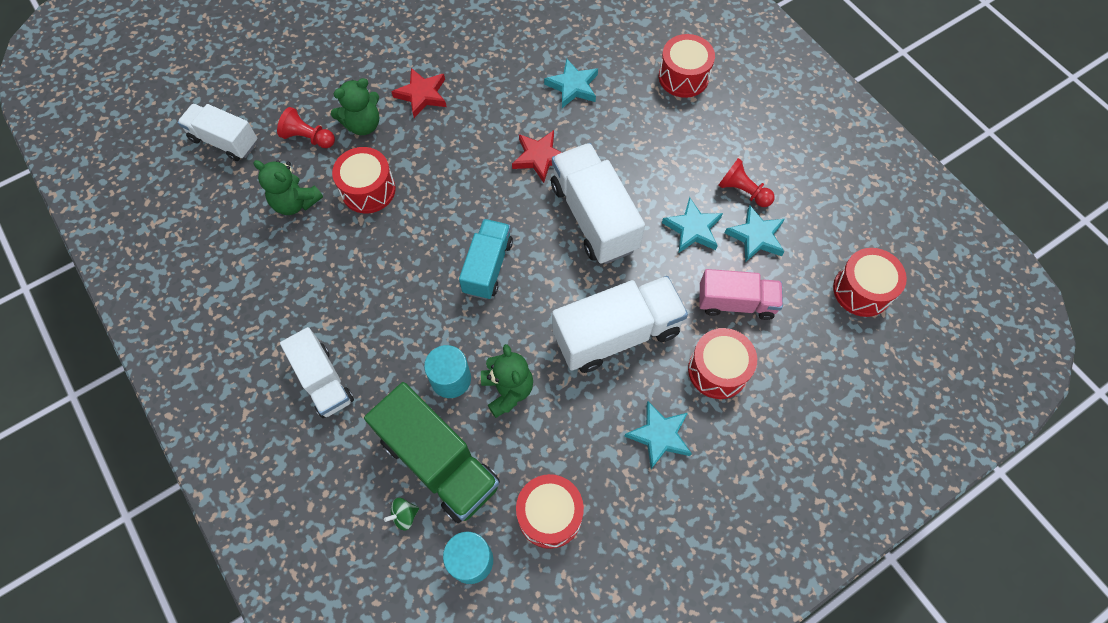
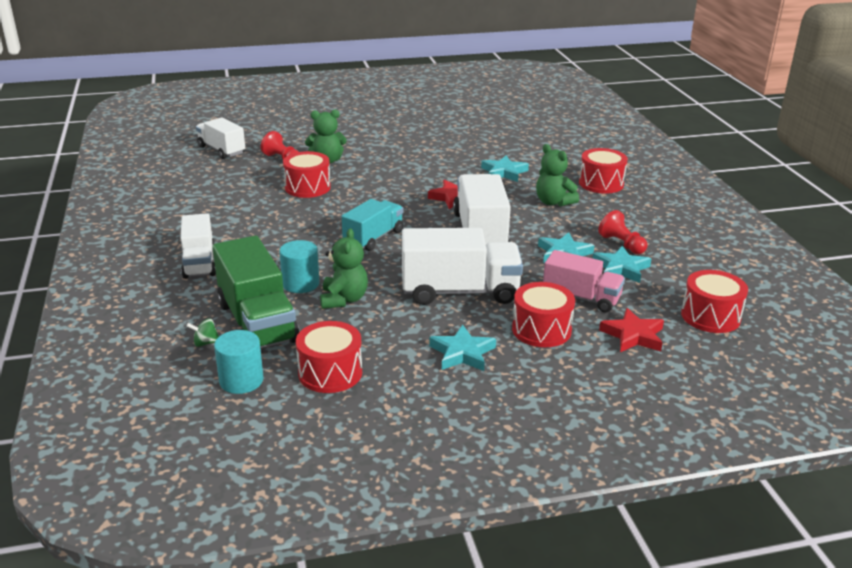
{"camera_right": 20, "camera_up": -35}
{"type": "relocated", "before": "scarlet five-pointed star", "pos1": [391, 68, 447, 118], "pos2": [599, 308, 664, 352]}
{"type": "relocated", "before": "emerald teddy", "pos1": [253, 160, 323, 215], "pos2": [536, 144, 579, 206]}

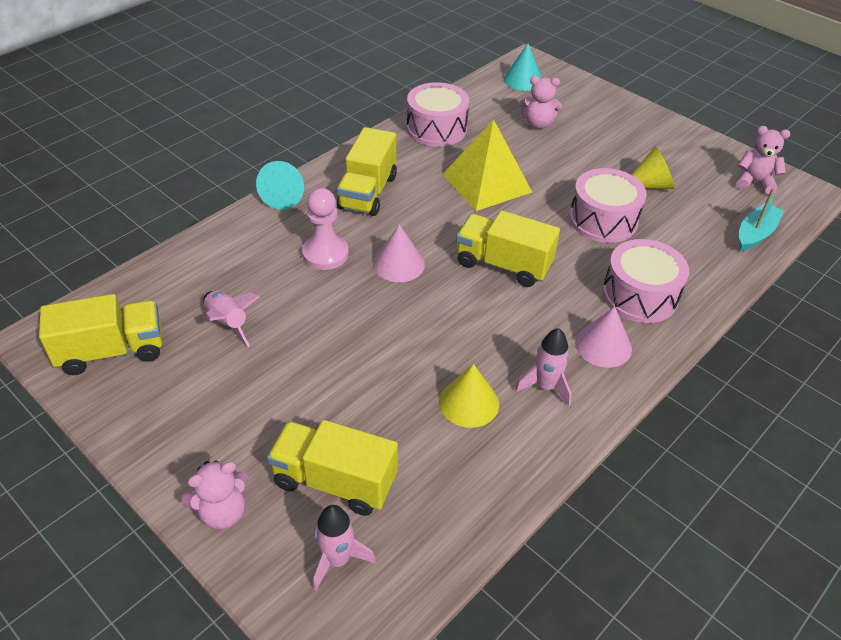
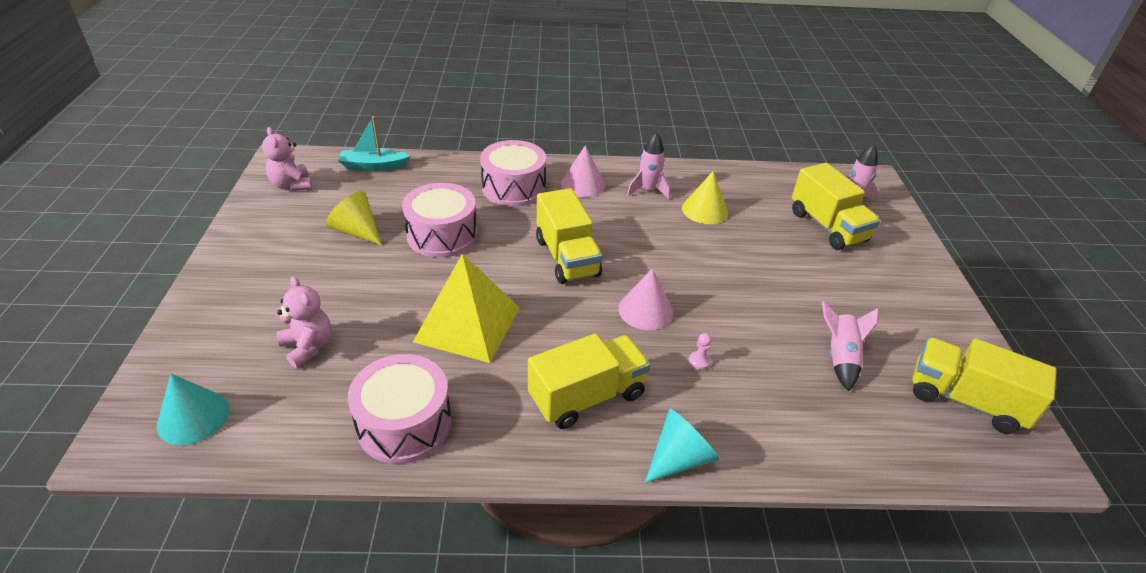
{"camera_right": -135, "camera_up": -5}
{"type": "size", "before": "rosy pawn", "pos1": [302, 188, 349, 270], "pos2": [689, 333, 712, 370], "scale": 0.41}
{"type": "missing", "before": "rosy teddy", "pos1": [181, 460, 248, 530]}

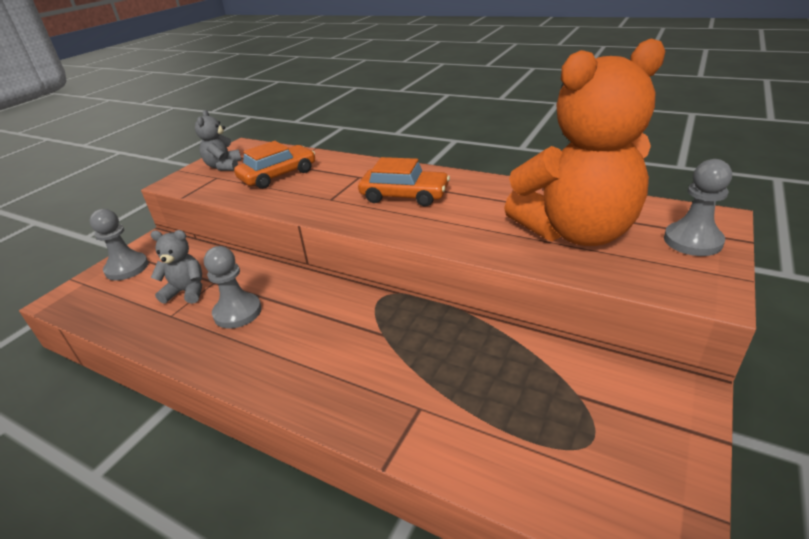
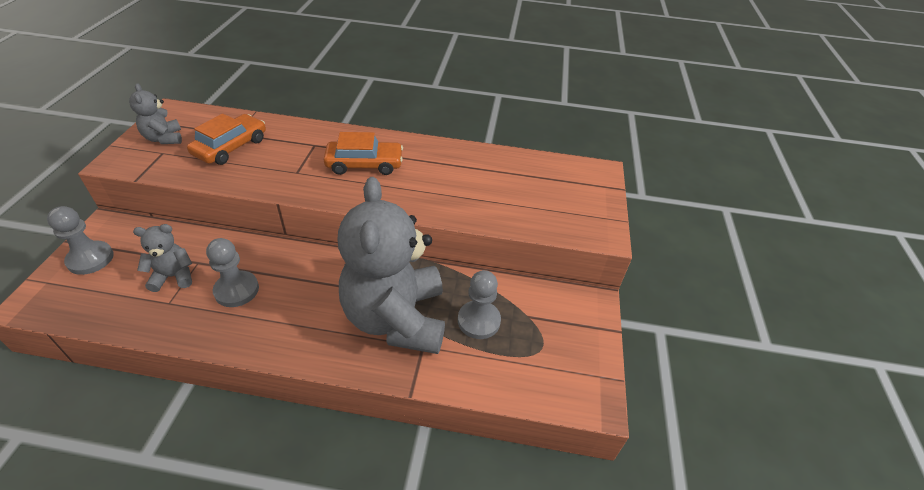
{"camera_right": -25, "camera_up": 10}
{"type": "missing", "before": "orange-coloured teddy", "pos1": [504, 39, 665, 246]}
{"type": "relocated", "before": "ash-grey pawn", "pos1": [664, 159, 732, 256], "pos2": [458, 270, 501, 339]}
{"type": "appeared", "after": "ash-grey teddy", "pos2": [338, 177, 445, 354]}

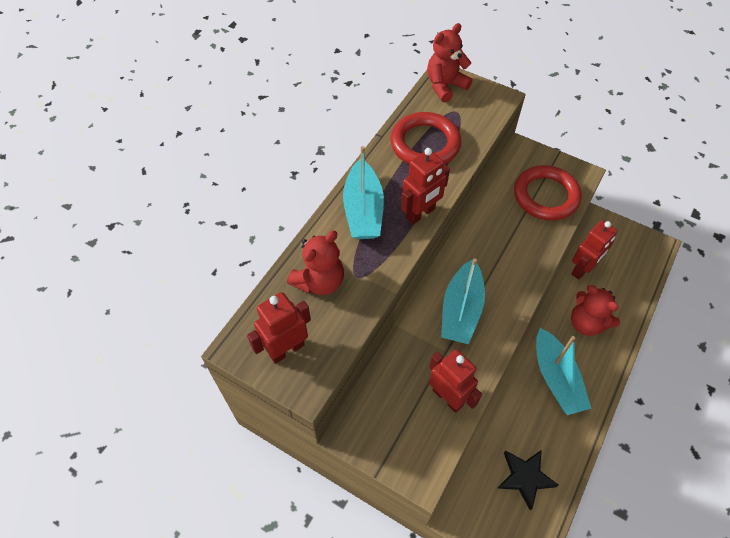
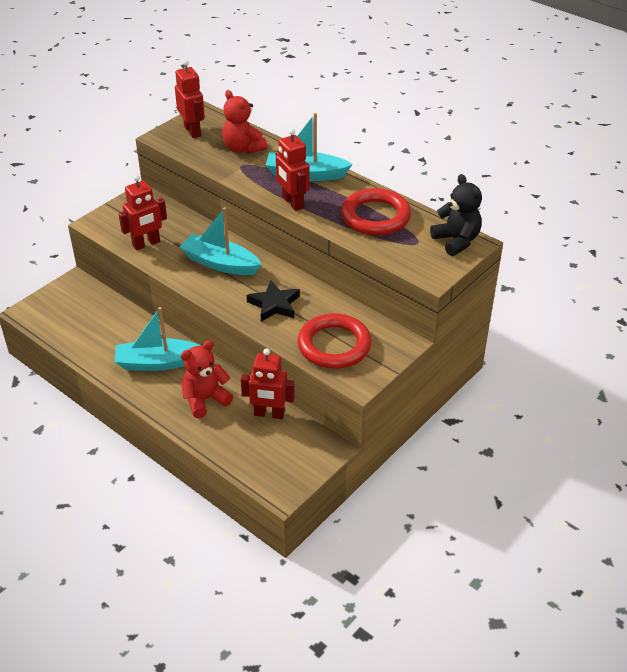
{"camera_right": 100, "camera_up": -15}
{"type": "colour", "before": "scarlet teddy", "after": "ebony teddy", "pos1": [427, 23, 473, 102], "pos2": [430, 174, 482, 256]}
{"type": "spun", "before": "scarlet robot figure", "pos1": [571, 220, 617, 279], "pos2": [241, 348, 295, 419], "turn": -45}
{"type": "relocated", "before": "ebony five-pointed star", "pos1": [497, 450, 558, 510], "pos2": [247, 280, 300, 322]}

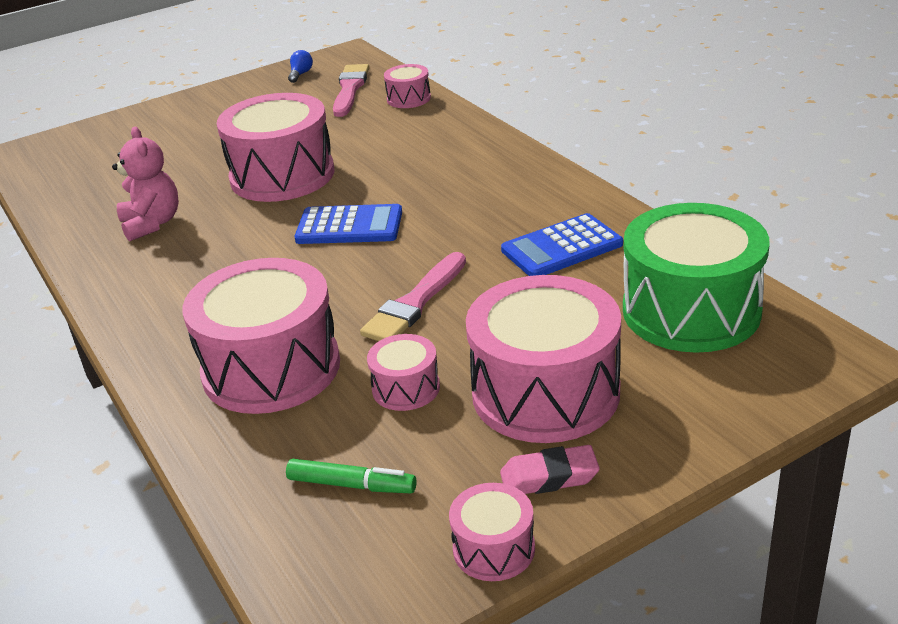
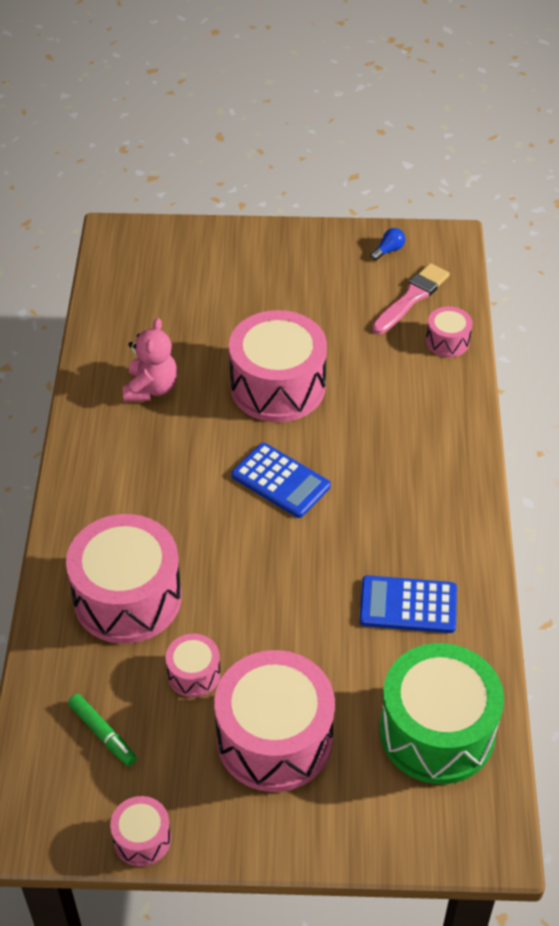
{"camera_right": 30, "camera_up": 15}
{"type": "missing", "before": "rosy paintbrush", "pos1": [360, 252, 466, 341]}
{"type": "missing", "before": "rosy pencil eraser", "pos1": [500, 445, 600, 494]}

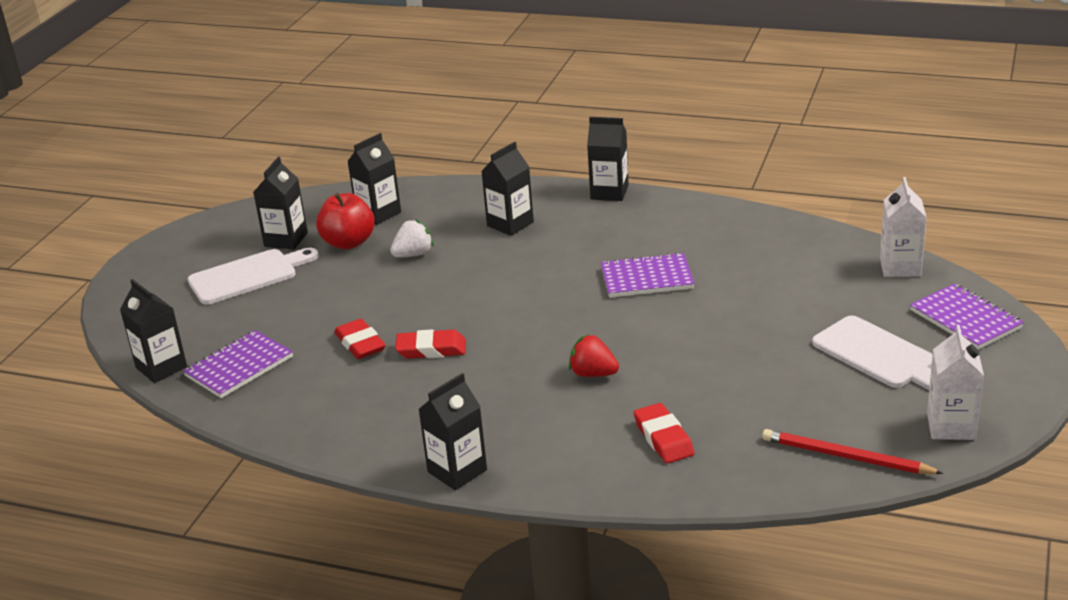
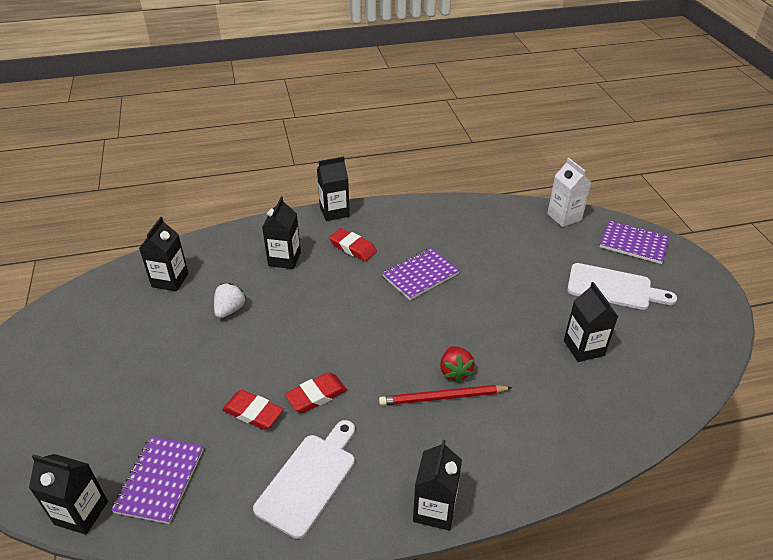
{"camera_right": -35, "camera_up": 10}
{"type": "relocated", "before": "ebony milk carton", "pos1": [253, 157, 308, 249], "pos2": [564, 282, 618, 362]}
{"type": "missing", "before": "scarlet toy apple", "pos1": [316, 193, 375, 249]}
{"type": "relocated", "before": "pure white chopping board", "pos1": [188, 248, 319, 305], "pos2": [253, 420, 355, 539]}
{"type": "missing", "before": "pure white milk carton", "pos1": [927, 325, 984, 440]}
{"type": "spun", "before": "scarlet toy strawberry", "pos1": [569, 334, 619, 377], "pos2": [440, 346, 475, 383], "turn": -90}
{"type": "relocated", "before": "scarlet pencil eraser", "pos1": [634, 403, 695, 464], "pos2": [329, 228, 377, 261]}
{"type": "relocated", "before": "scarlet pencil", "pos1": [762, 429, 944, 474], "pos2": [379, 385, 512, 406]}

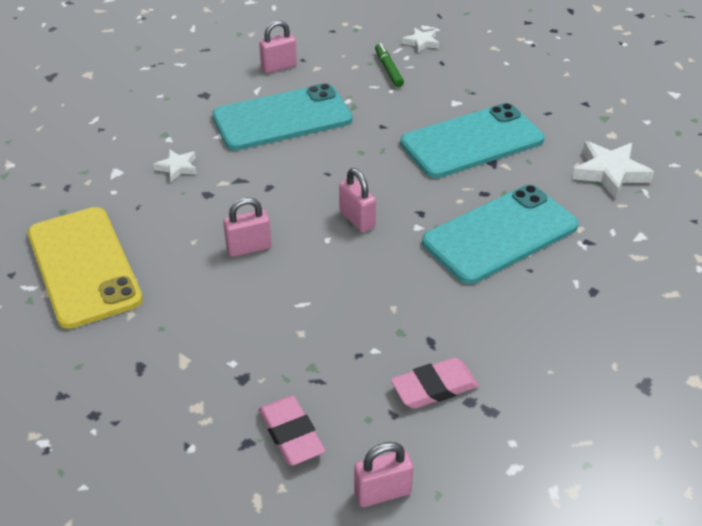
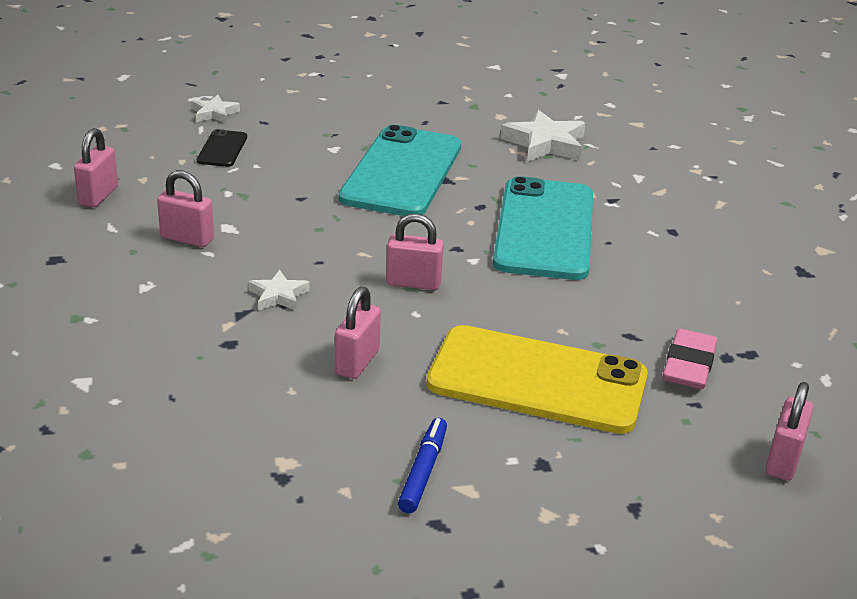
{"camera_right": -50, "camera_up": -10}
{"type": "exchanged", "before": "emerald felt pen", "after": "ebony smartphone", "pos1": [375, 43, 404, 87], "pos2": [197, 129, 247, 167]}
{"type": "exchanged", "before": "turquoise smartphone", "after": "rosy padlock", "pos1": [212, 83, 352, 150], "pos2": [157, 170, 214, 247]}
{"type": "relocated", "before": "pure white five-pointed star", "pos1": [153, 149, 197, 182], "pos2": [248, 270, 310, 311]}
{"type": "relocated", "before": "golden smartphone", "pos1": [28, 207, 143, 329], "pos2": [426, 325, 648, 434]}
{"type": "missing", "before": "rosy pencil eraser", "pos1": [259, 396, 325, 465]}
{"type": "appeared", "after": "blue felt pen", "pos2": [398, 418, 447, 513]}

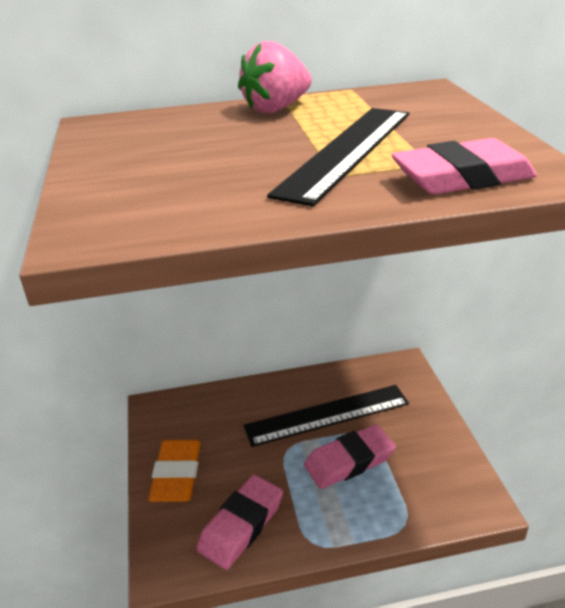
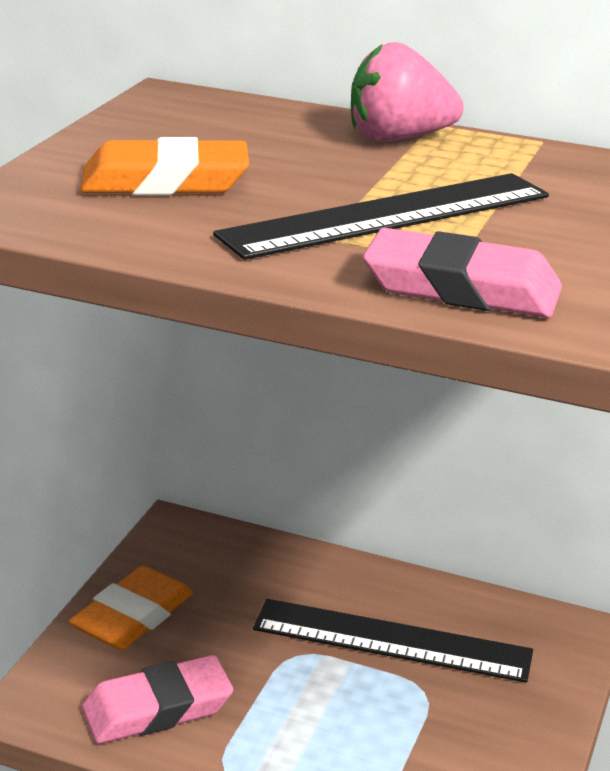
{"camera_right": 30, "camera_up": -5}
{"type": "missing", "before": "rosy pencil eraser", "pos1": [304, 424, 396, 489]}
{"type": "appeared", "after": "orange-coloured pencil eraser", "pos2": [80, 137, 249, 195]}

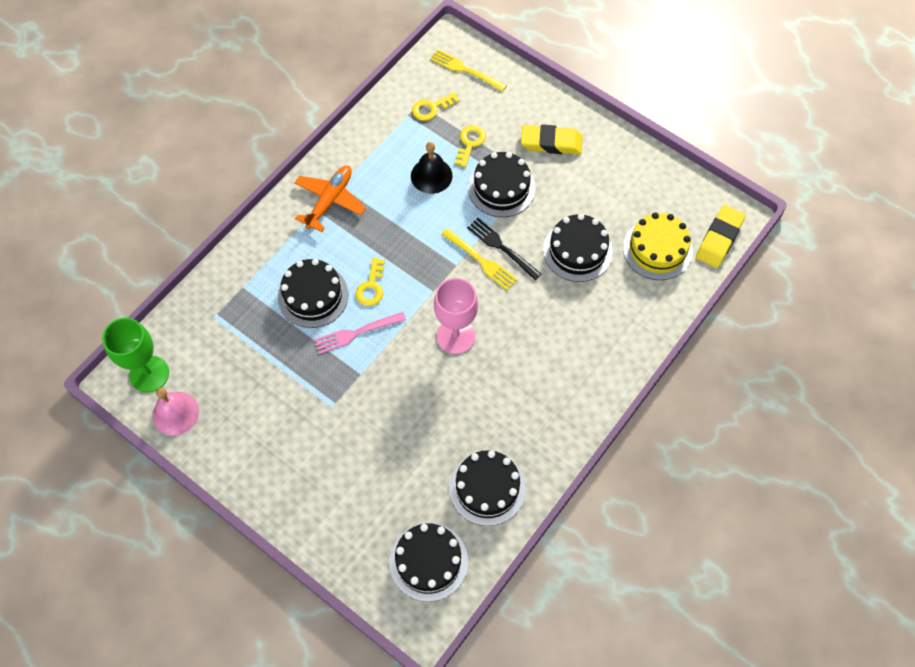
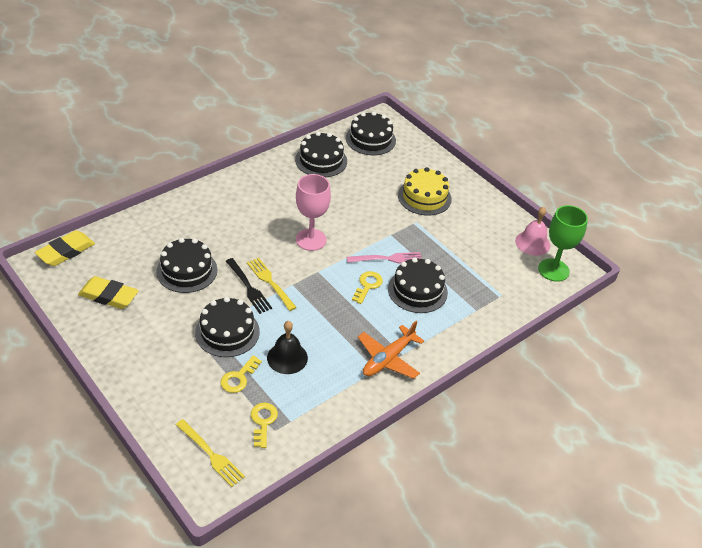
{"camera_right": -170, "camera_up": -20}
{"type": "spun", "before": "golden door key", "pos1": [412, 92, 460, 121], "pos2": [251, 403, 278, 448], "turn": -75}
{"type": "relocated", "before": "golden pencil eraser", "pos1": [521, 124, 583, 155], "pos2": [78, 276, 139, 309]}
{"type": "relocated", "before": "golden layer cake", "pos1": [623, 212, 693, 280], "pos2": [398, 167, 452, 216]}

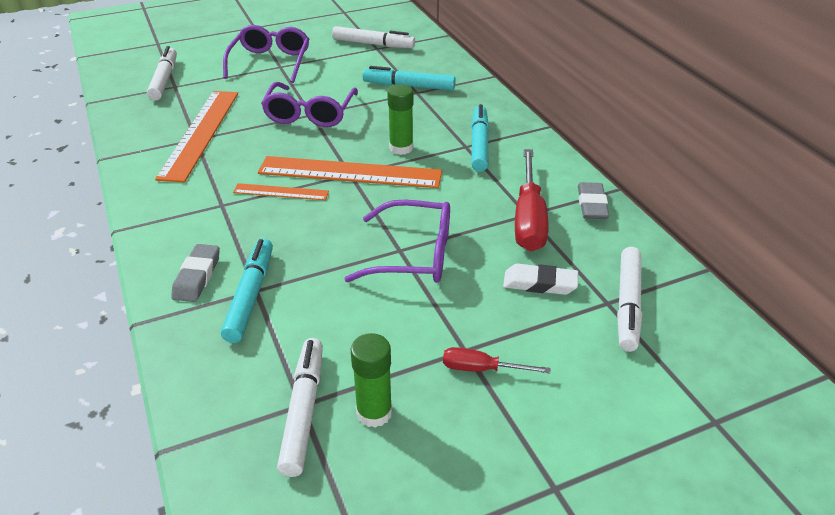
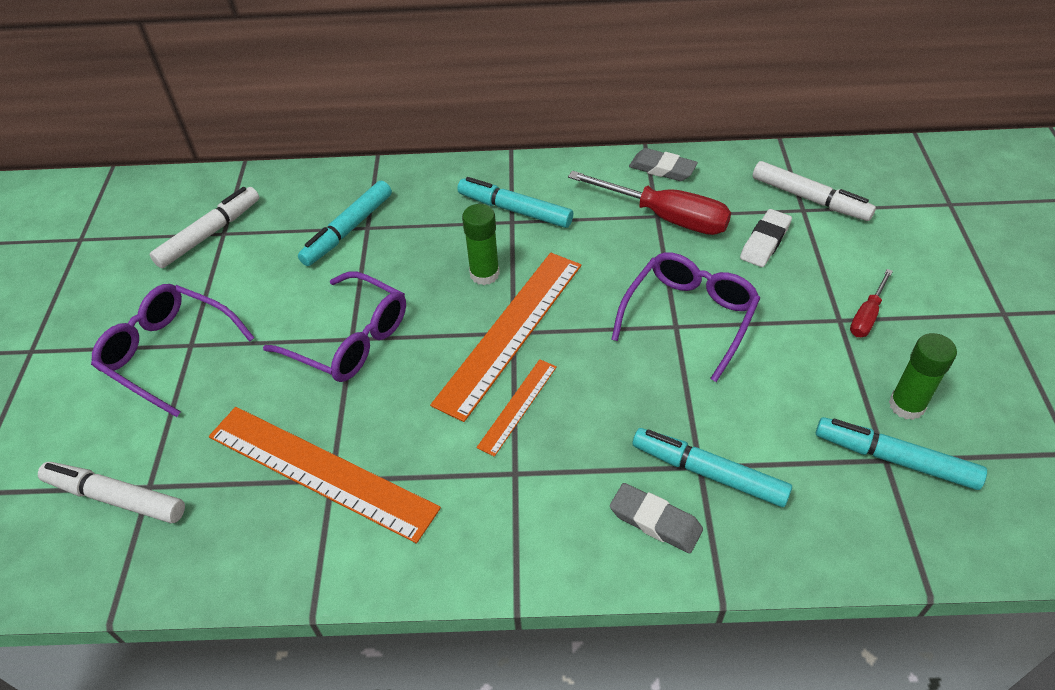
{"camera_right": -65, "camera_up": 10}
{"type": "colour", "before": "pure white felt pen", "after": "turquoise felt pen", "pos1": [277, 338, 323, 477], "pos2": [816, 417, 987, 490]}

